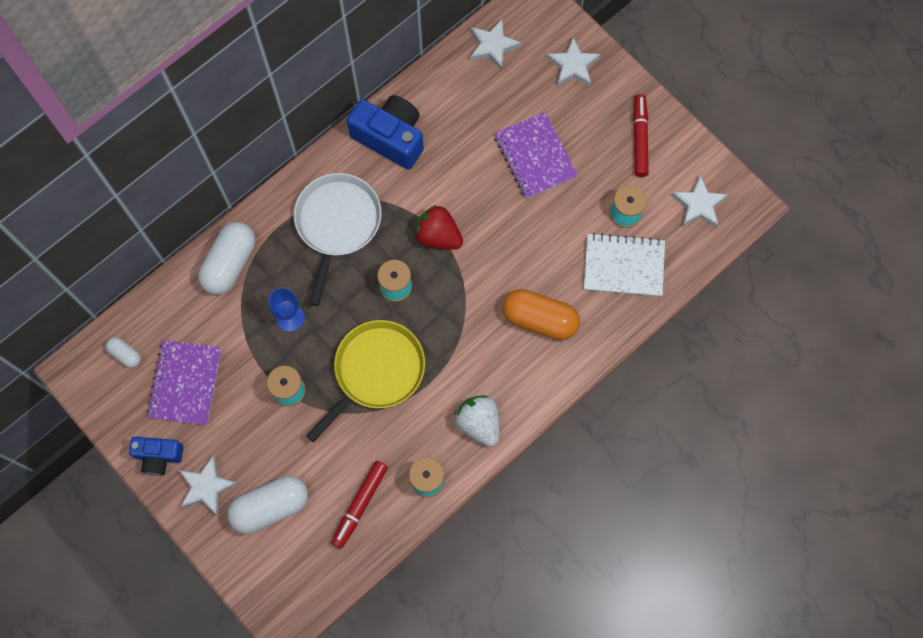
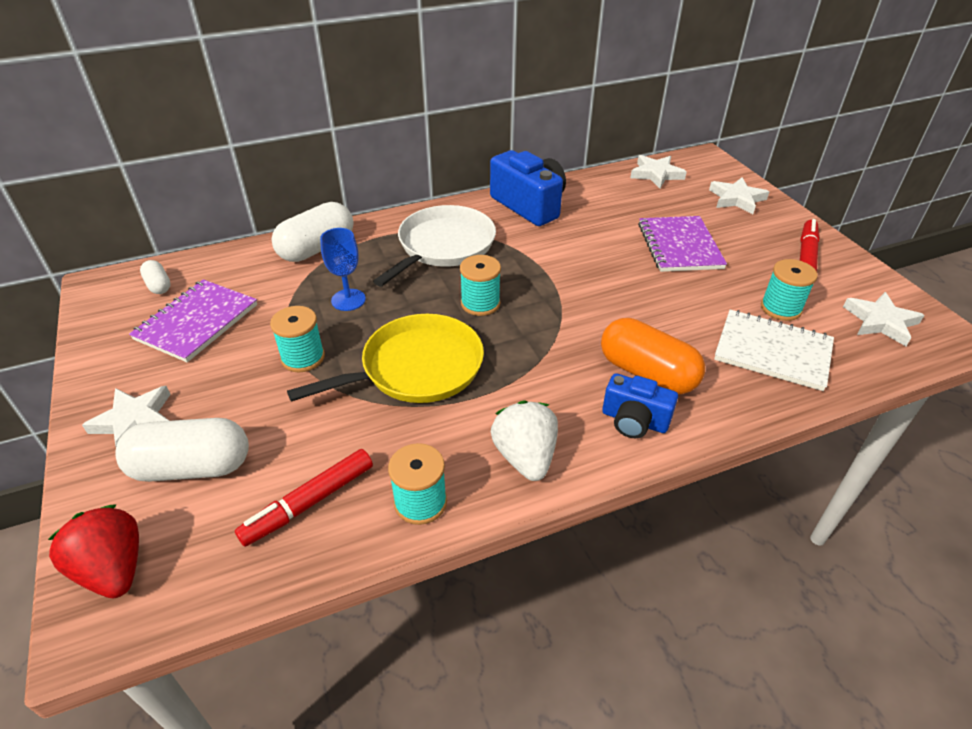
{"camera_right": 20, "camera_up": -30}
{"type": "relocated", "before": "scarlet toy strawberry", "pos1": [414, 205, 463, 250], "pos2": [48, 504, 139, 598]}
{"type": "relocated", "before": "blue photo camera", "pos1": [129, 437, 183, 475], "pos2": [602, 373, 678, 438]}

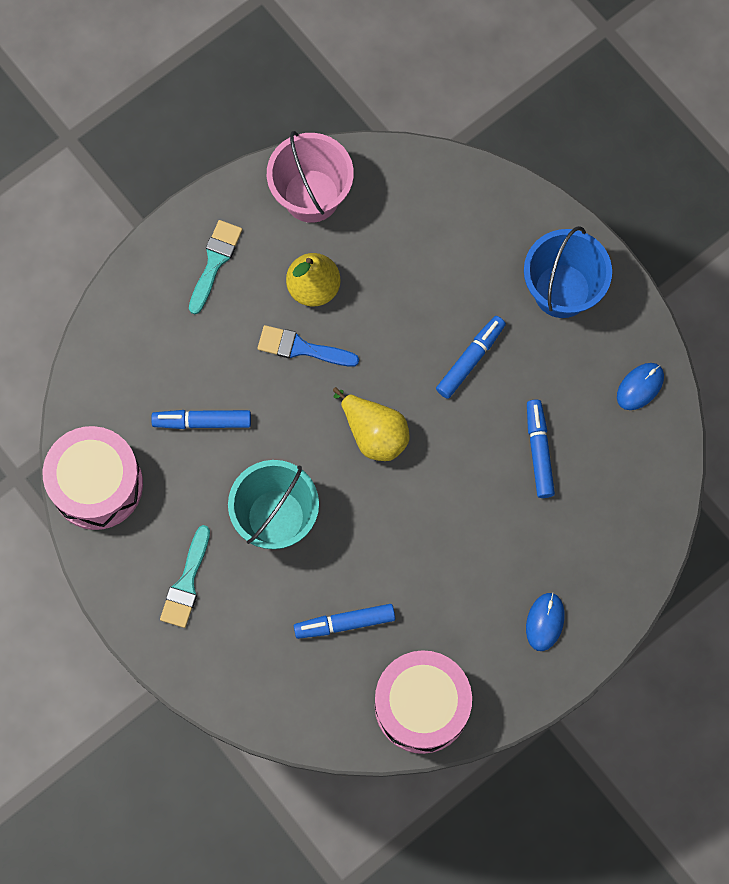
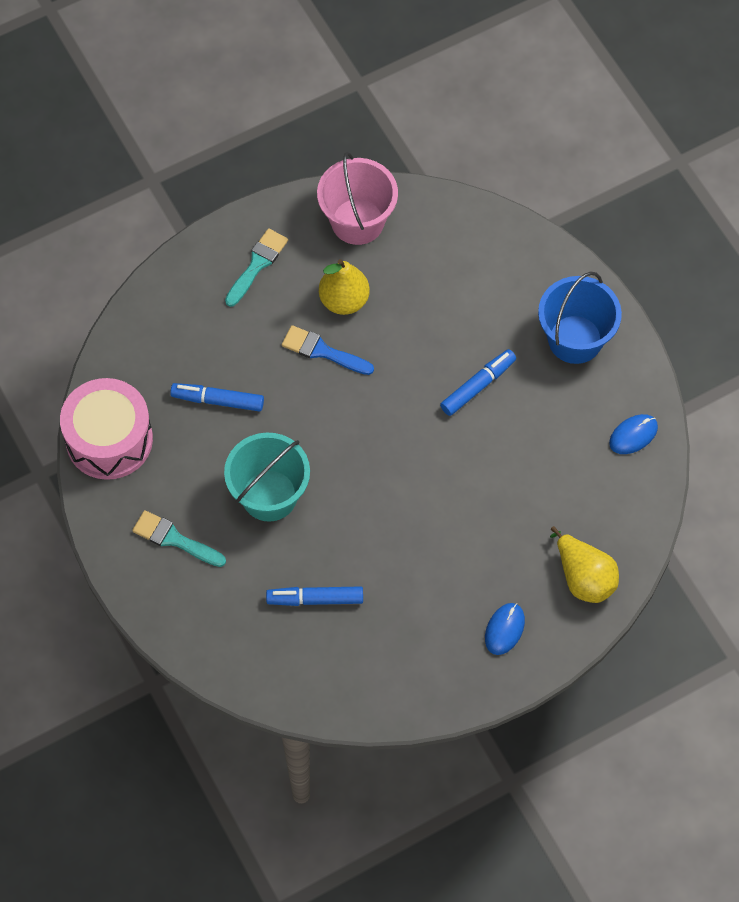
{"camera_right": 10, "camera_up": -10}
{"type": "relocated", "before": "golden pear fruit", "pos1": [333, 387, 410, 461], "pos2": [550, 526, 619, 603]}
{"type": "missing", "before": "blue felt pen", "pos1": [527, 400, 555, 498]}
{"type": "spun", "before": "turquoise paintbrush", "pos1": [160, 525, 210, 628], "pos2": [132, 510, 226, 567], "turn": 90}
{"type": "missing", "before": "rosy snare drum", "pos1": [375, 650, 472, 754]}

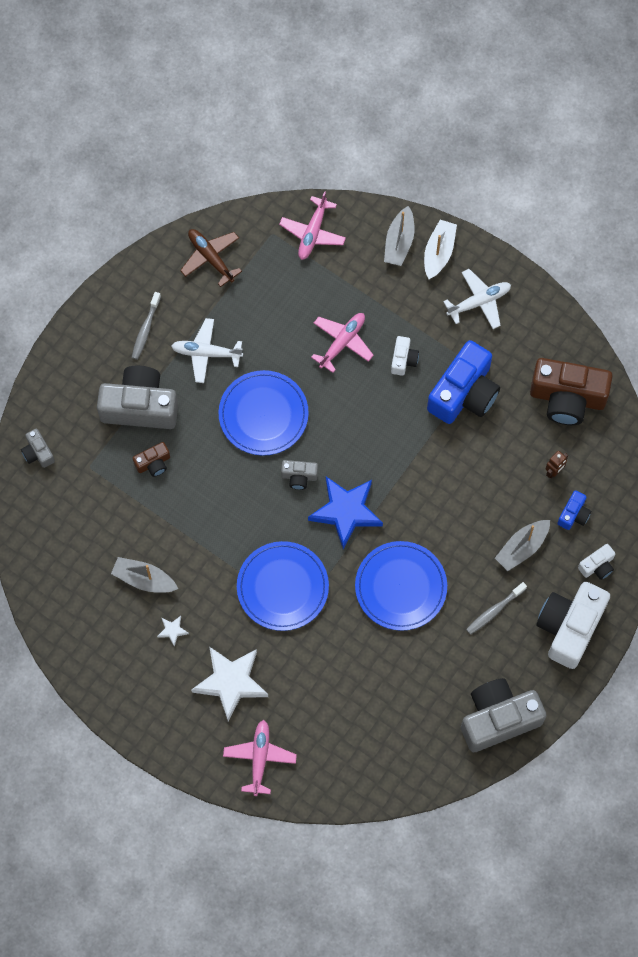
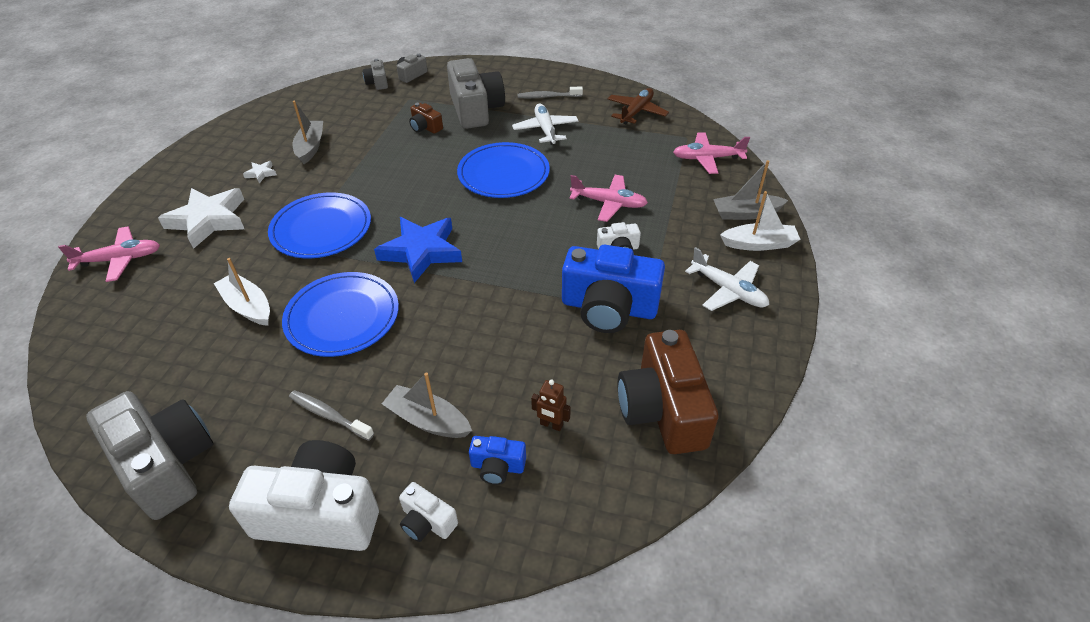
{"camera_right": 70, "camera_up": -25}
{"type": "relocated", "before": "ash-grey photo camera", "pos1": [281, 460, 318, 490], "pos2": [363, 59, 388, 90]}
{"type": "appeared", "after": "pure white toy boat", "pos2": [214, 258, 270, 326]}

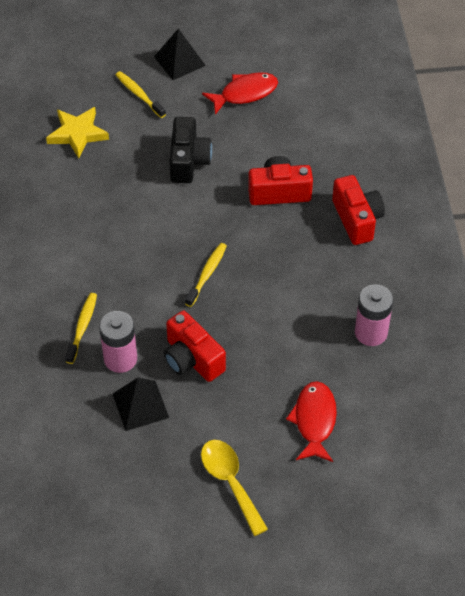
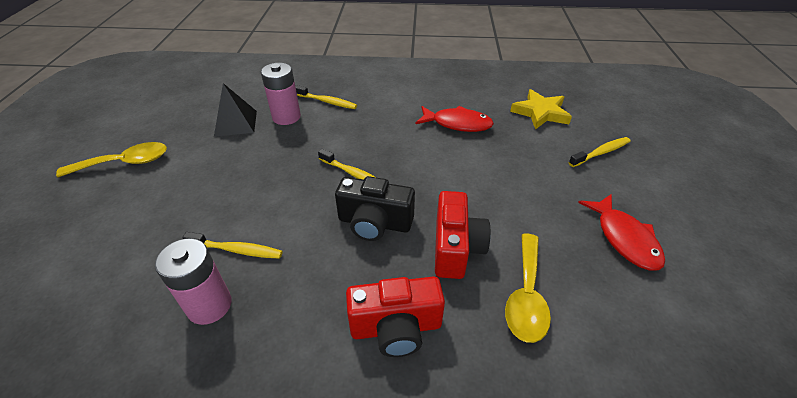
{"camera_right": 100, "camera_up": -10}
{"type": "missing", "before": "ebony solid pyramid", "pos1": [154, 29, 206, 80]}
{"type": "relocated", "before": "ebony photo camera", "pos1": [169, 117, 212, 183], "pos2": [335, 176, 415, 241]}
{"type": "missing", "before": "scarlet photo camera", "pos1": [164, 310, 226, 382]}
{"type": "relocated", "before": "scarlet fish", "pos1": [286, 381, 337, 462], "pos2": [416, 106, 494, 132]}
{"type": "appeared", "after": "golden dental brush", "pos2": [182, 232, 283, 259]}
{"type": "appeared", "after": "golden teaspoon", "pos2": [505, 234, 551, 343]}

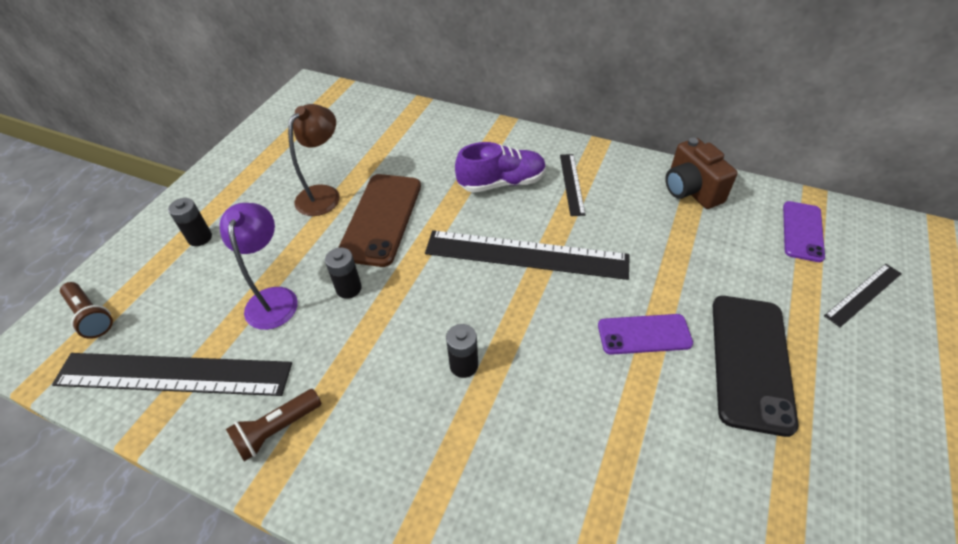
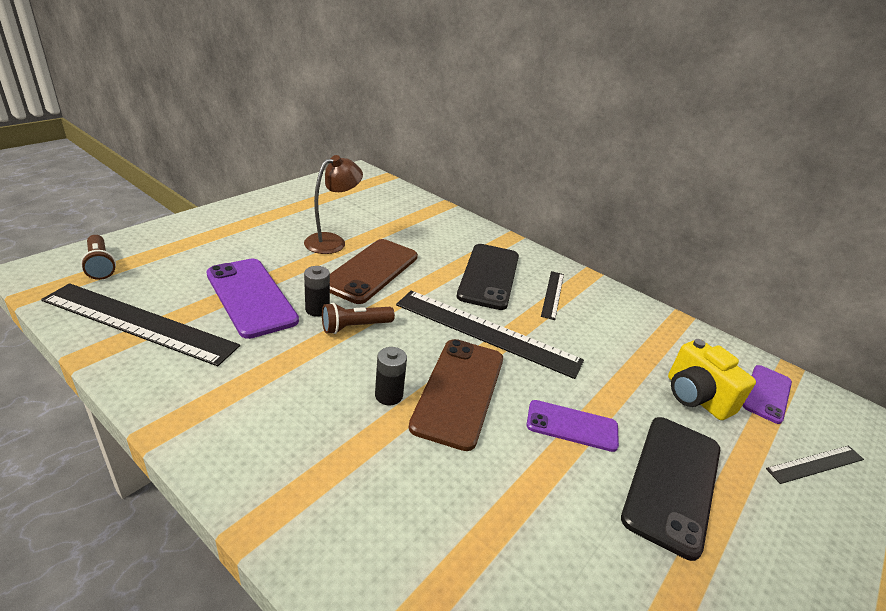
{"camera_right": 10, "camera_up": -15}
{"type": "missing", "before": "dark brown photo camera", "pos1": [665, 138, 738, 209]}
{"type": "exchanged", "before": "royal purple lace-up shoe", "after": "ebony smartphone", "pos1": [455, 142, 546, 193], "pos2": [457, 244, 519, 310]}
{"type": "missing", "before": "ebony battery", "pos1": [168, 198, 212, 246]}
{"type": "exchanged", "before": "royal purple lamp", "after": "royal purple smartphone", "pos1": [220, 203, 298, 330], "pos2": [206, 258, 299, 339]}
{"type": "relocated", "before": "dark brown torch", "pos1": [226, 389, 321, 461], "pos2": [322, 303, 395, 334]}
{"type": "appeared", "after": "dark brown smartphone", "pos2": [409, 339, 503, 451]}
{"type": "appeared", "after": "golden photo camera", "pos2": [668, 339, 756, 420]}

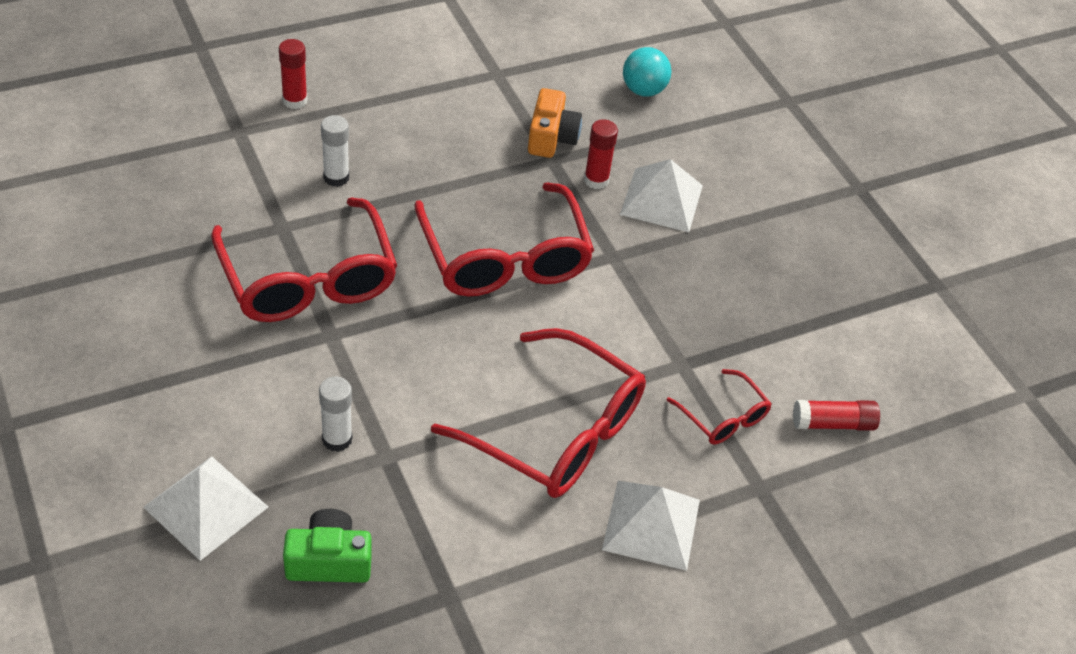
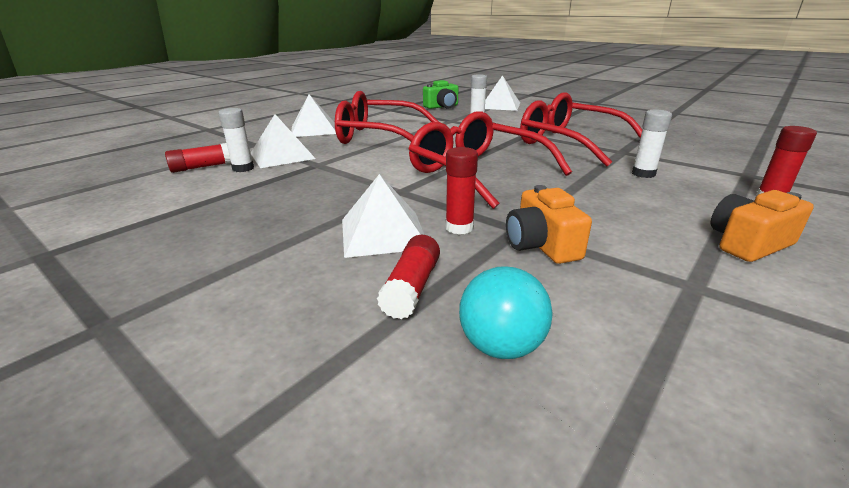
{"camera_right": 160, "camera_up": -20}
{"type": "exchanged", "before": "scarlet eyeglasses", "after": "pure white solid pyramid", "pos1": [667, 369, 772, 445], "pos2": [251, 114, 316, 168]}
{"type": "appeared", "after": "pure white stick of glue", "pos2": [218, 108, 254, 172]}
{"type": "appeared", "after": "orange-coloured photo camera", "pos2": [710, 190, 814, 262]}
{"type": "appeared", "after": "scarlet stick of glue", "pos2": [377, 235, 440, 319]}

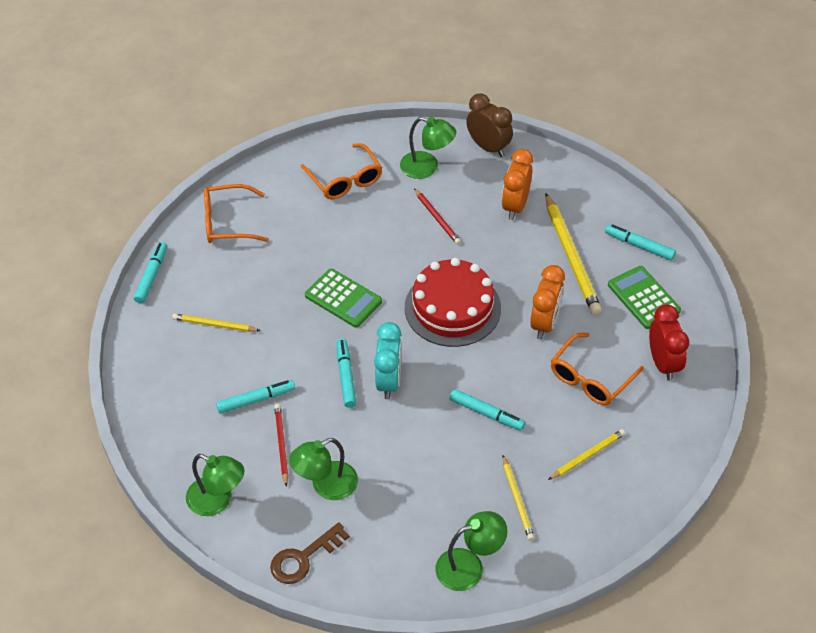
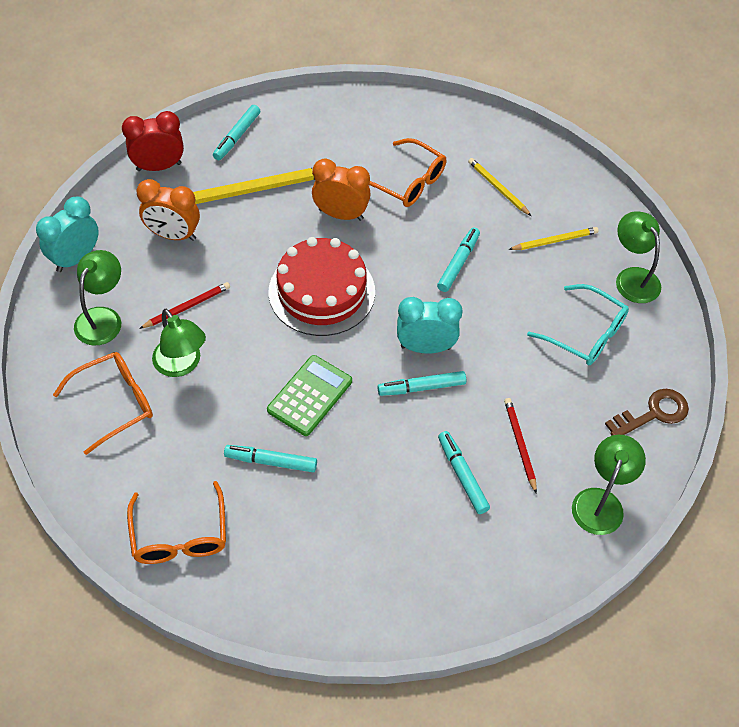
{"camera_right": -95, "camera_up": 5}
{"type": "colour", "before": "dark brown clock", "after": "turquoise clock", "pos1": [466, 93, 513, 157], "pos2": [36, 197, 99, 272]}
{"type": "relocated", "before": "turquoise felt pen", "pos1": [134, 242, 167, 304], "pos2": [224, 445, 317, 472]}
{"type": "missing", "before": "emerald calculator", "pos1": [608, 266, 681, 329]}
{"type": "relocated", "before": "scarlet clock", "pos1": [649, 304, 689, 381], "pos2": [122, 111, 184, 171]}
{"type": "missing", "before": "golden pencil", "pos1": [172, 314, 261, 332]}
{"type": "spun", "before": "scarlet pencil", "pos1": [274, 404, 288, 487], "pos2": [504, 398, 537, 494], "turn": 90}
{"type": "relocated", "before": "emerald lamp", "pos1": [289, 438, 358, 500], "pos2": [152, 309, 206, 377]}
{"type": "spun", "before": "dark brown door key", "pos1": [270, 522, 350, 584], "pos2": [605, 389, 689, 435], "turn": -75}
{"type": "appeared", "after": "turquoise eyeglasses", "pos2": [527, 284, 629, 365]}

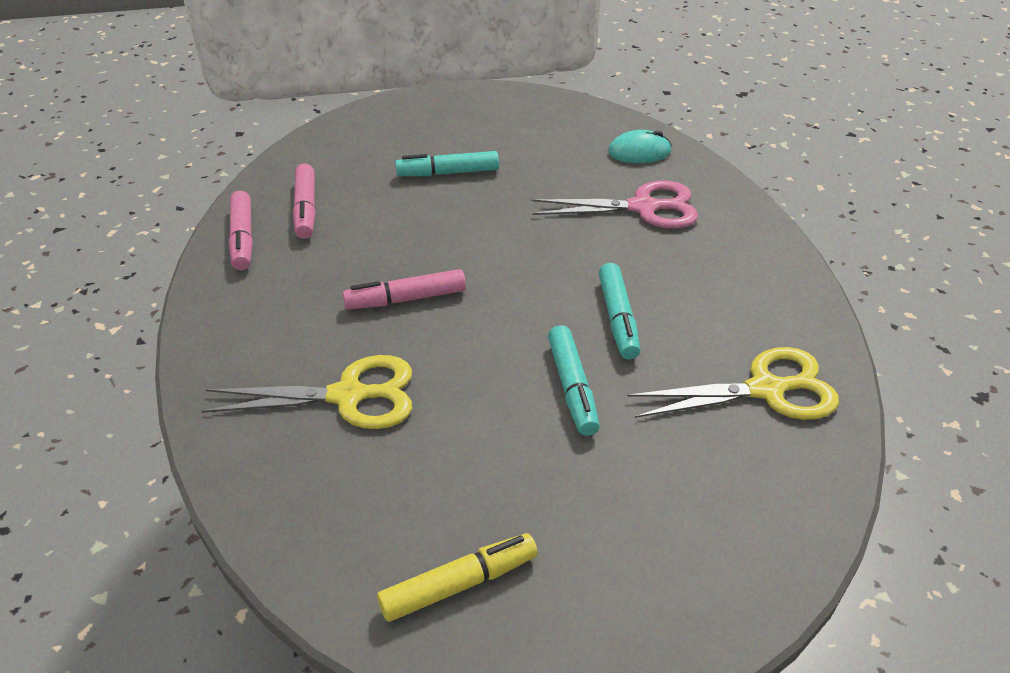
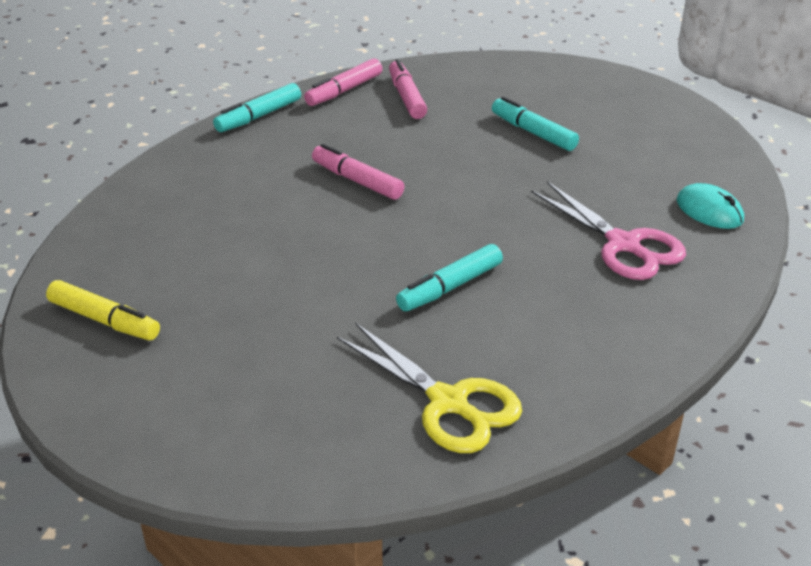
{"camera_right": 55, "camera_up": -5}
{"type": "spun", "before": "rosy felt pen", "pos1": [293, 164, 316, 239], "pos2": [389, 59, 427, 119], "turn": 120}
{"type": "relocated", "before": "turquoise felt pen", "pos1": [548, 325, 600, 436], "pos2": [213, 83, 301, 132]}
{"type": "missing", "before": "golden scissors", "pos1": [202, 355, 412, 429]}

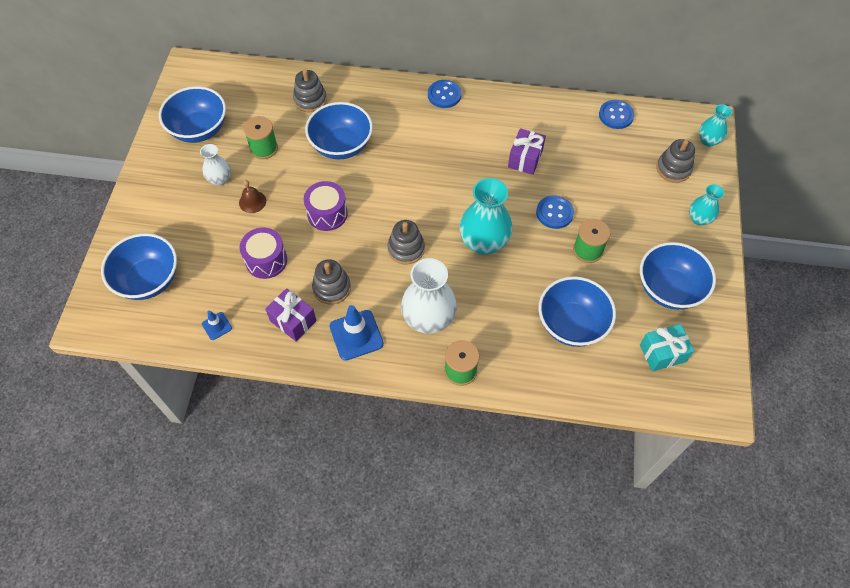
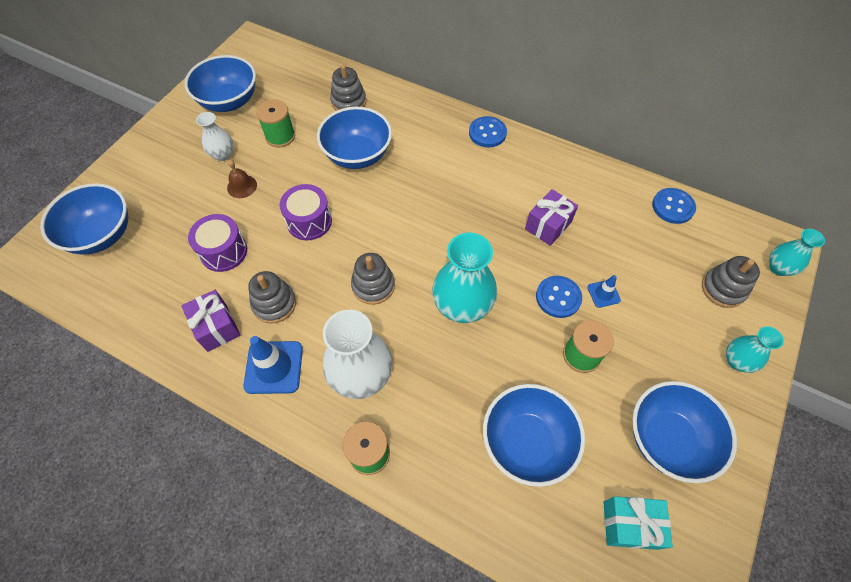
{"camera_right": 20, "camera_up": 0}
{"type": "relocated", "before": "blue road cone", "pos1": [202, 311, 232, 340], "pos2": [587, 275, 621, 308]}

